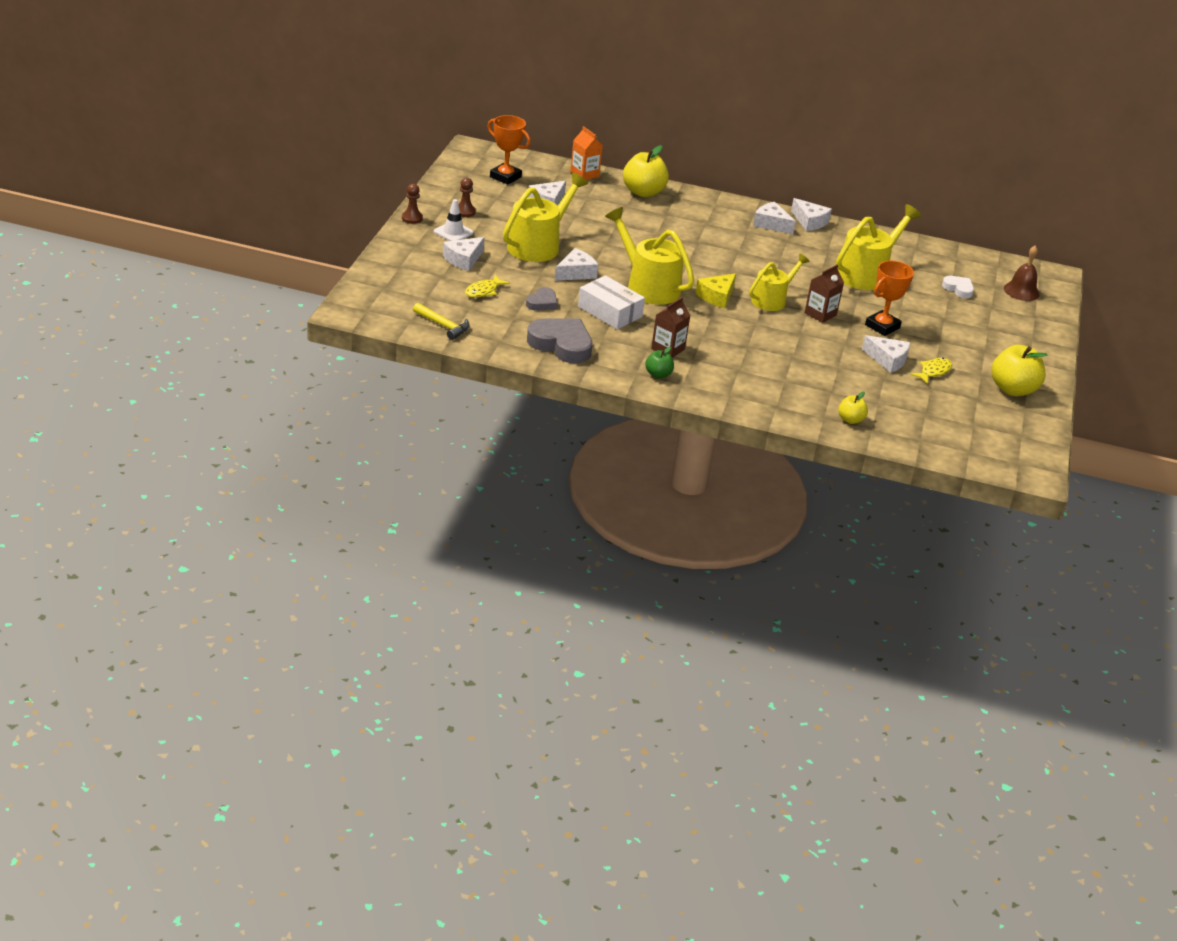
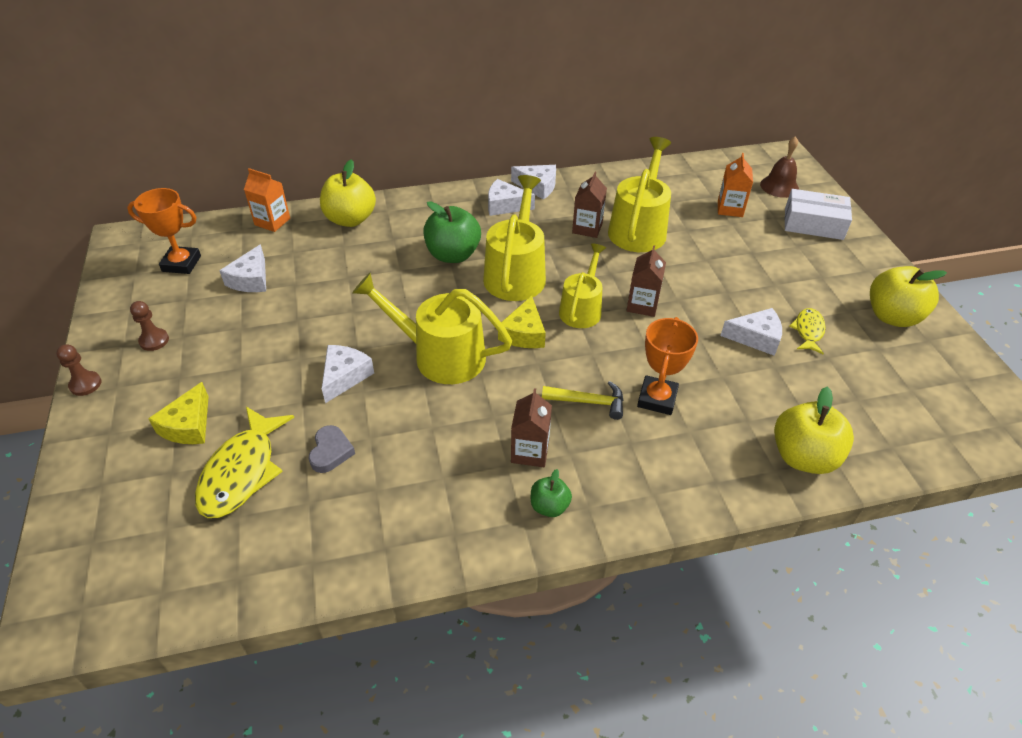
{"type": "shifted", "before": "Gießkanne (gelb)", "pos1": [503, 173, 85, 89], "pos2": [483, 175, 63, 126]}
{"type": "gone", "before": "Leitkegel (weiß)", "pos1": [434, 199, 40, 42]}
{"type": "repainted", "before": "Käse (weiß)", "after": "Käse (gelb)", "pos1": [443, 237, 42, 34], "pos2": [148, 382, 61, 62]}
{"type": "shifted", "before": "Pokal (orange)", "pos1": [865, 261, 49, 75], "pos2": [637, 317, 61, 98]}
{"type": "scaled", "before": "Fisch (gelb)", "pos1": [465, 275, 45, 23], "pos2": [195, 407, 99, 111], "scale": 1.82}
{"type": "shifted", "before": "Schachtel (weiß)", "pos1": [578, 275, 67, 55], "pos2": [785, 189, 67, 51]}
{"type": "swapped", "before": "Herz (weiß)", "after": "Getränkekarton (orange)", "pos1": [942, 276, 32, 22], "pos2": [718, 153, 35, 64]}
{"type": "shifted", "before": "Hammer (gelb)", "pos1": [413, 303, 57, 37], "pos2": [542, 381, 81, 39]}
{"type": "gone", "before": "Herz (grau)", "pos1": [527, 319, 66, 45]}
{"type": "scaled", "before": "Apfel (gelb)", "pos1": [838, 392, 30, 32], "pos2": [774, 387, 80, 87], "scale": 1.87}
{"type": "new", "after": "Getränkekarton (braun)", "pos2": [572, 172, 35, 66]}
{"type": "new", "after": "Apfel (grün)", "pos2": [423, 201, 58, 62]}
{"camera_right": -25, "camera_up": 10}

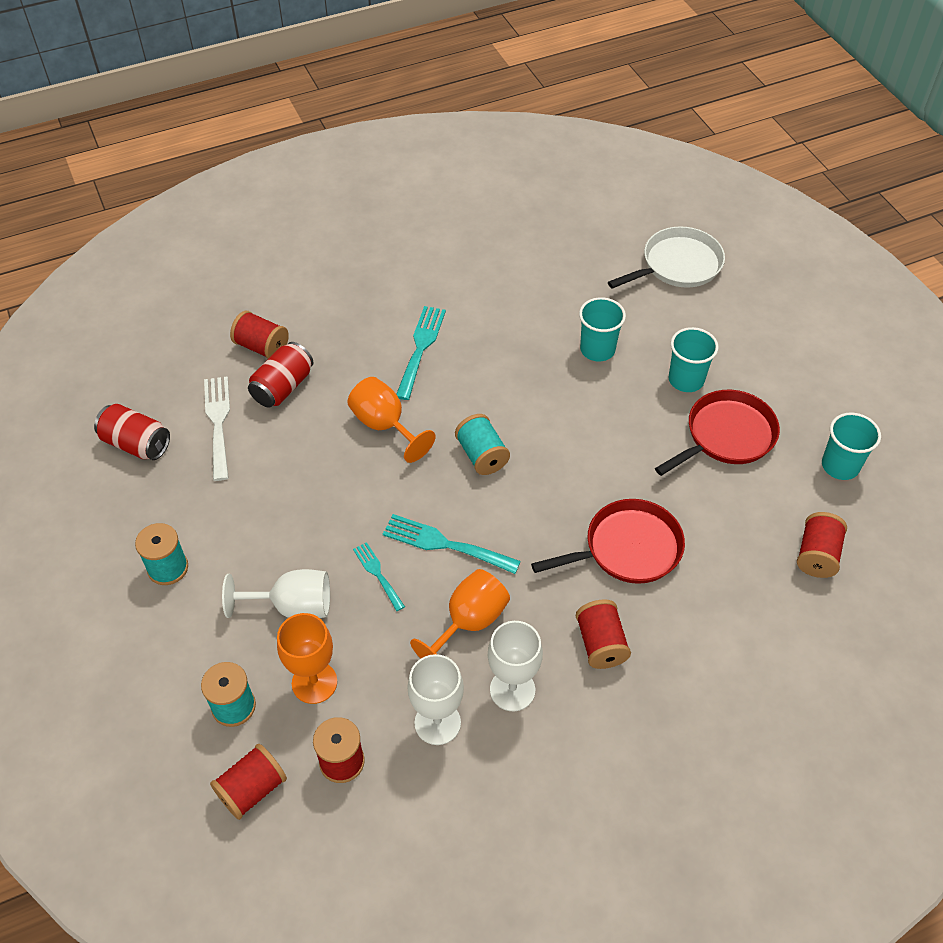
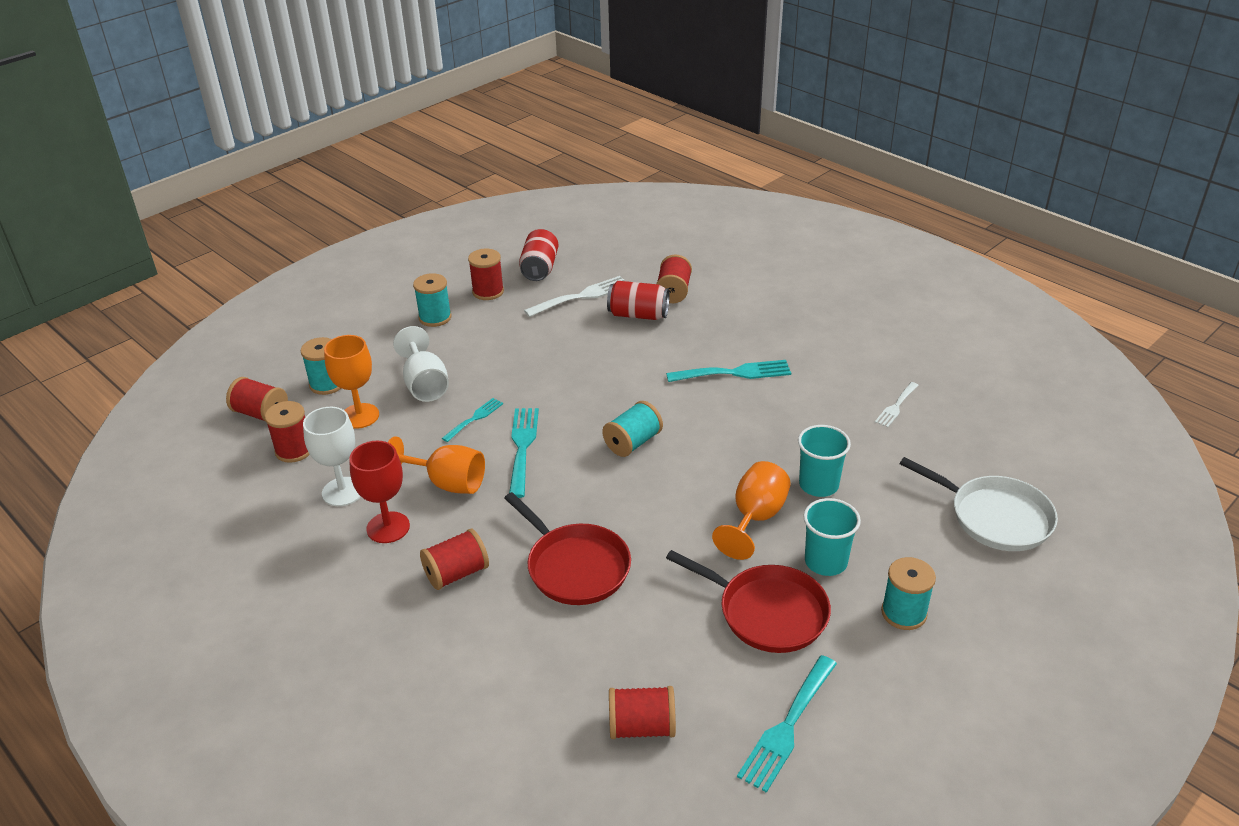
{"type": "shifted", "before": "Kelch (orange)", "pos1": [347, 377, 88, 86], "pos2": [712, 461, 79, 99]}
{"type": "swapped", "before": "Becher (türkis)", "after": "Gabel (türkis)", "pos1": [822, 412, 59, 68], "pos2": [737, 655, 100, 138]}
{"type": "repainted", "before": "Kelch (weiß)", "after": "Kelch (rot)", "pos1": [488, 621, 55, 90], "pos2": [349, 441, 61, 102]}
{"type": "new", "after": "Garnrolle (rot)", "pos2": [468, 248, 36, 52]}
{"type": "new", "after": "Gabel (weiß)", "pos2": [875, 382, 44, 45]}
{"type": "new", "after": "Garnrolle (türkis)", "pos2": [881, 557, 55, 73]}
{"camera_right": 70, "camera_up": -15}

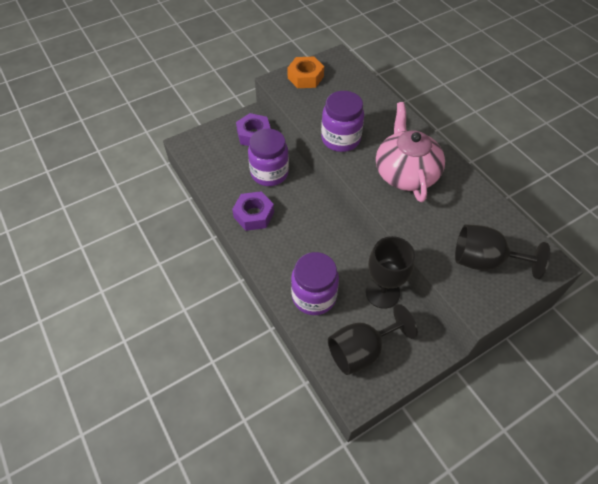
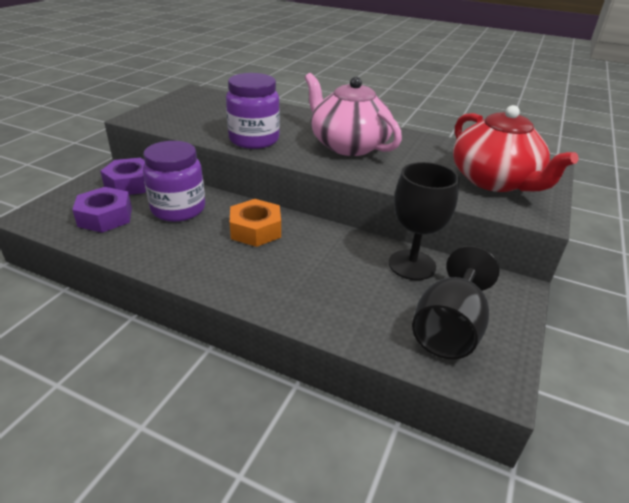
{"type": "shifted", "before": "Sechskantmutter (orange)", "pos1": [287, 57, 37, 31], "pos2": [230, 199, 51, 48]}
{"type": "shifted", "before": "Sechskantmutter (lila)", "pos1": [232, 191, 42, 40], "pos2": [72, 187, 60, 46]}
{"type": "swapped", "before": "Kelch (schwarz)", "after": "Teekanne (rot)", "pos1": [455, 224, 95, 55], "pos2": [453, 105, 126, 87]}
{"type": "gone", "before": "Einmachglas (lila)", "pos1": [291, 252, 48, 63]}
{"camera_right": -35, "camera_up": -20}

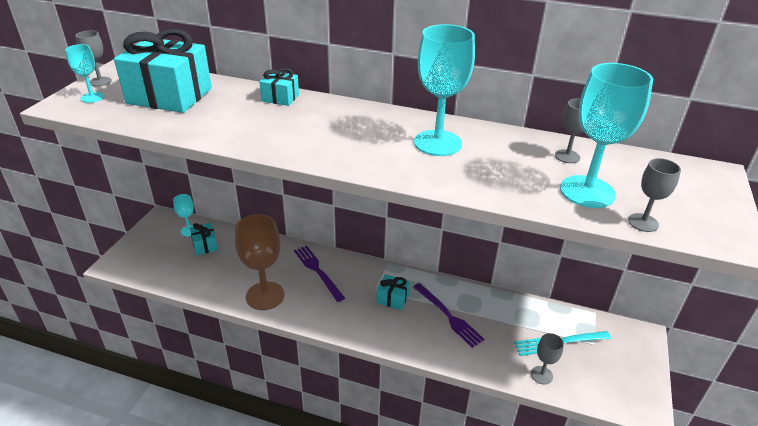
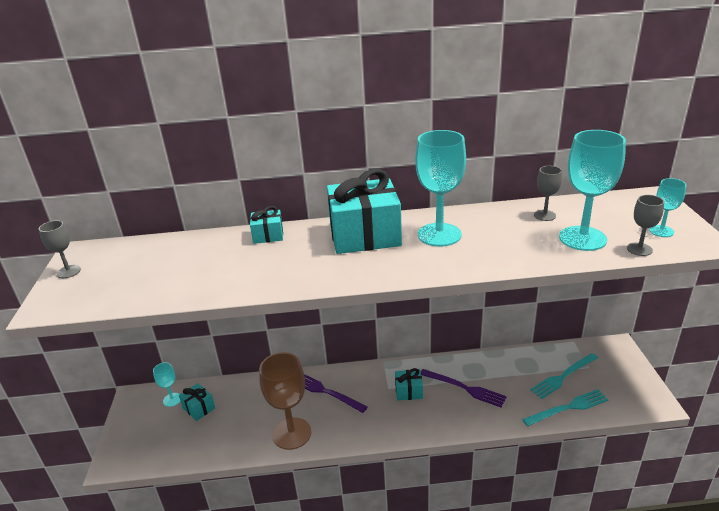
{"type": "shifted", "before": "Geschenk (türkis)", "pos1": [114, 29, 98, 84], "pos2": [327, 169, 75, 85]}
{"type": "shifted", "before": "Kelch (türkis)", "pos1": [65, 44, 39, 59], "pos2": [649, 178, 37, 59]}
{"type": "swapped", "before": "Kelch (grau)", "after": "Gabel (türkis)", "pos1": [531, 333, 33, 52], "pos2": [522, 389, 86, 37]}
{"camera_right": -20, "camera_up": -5}

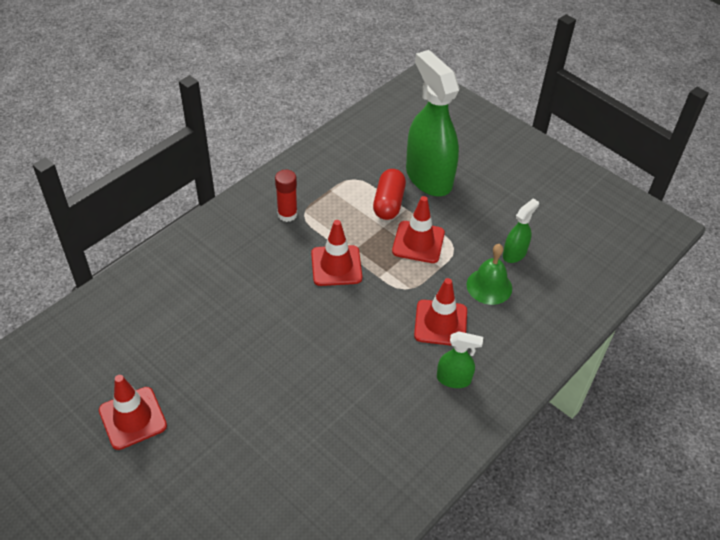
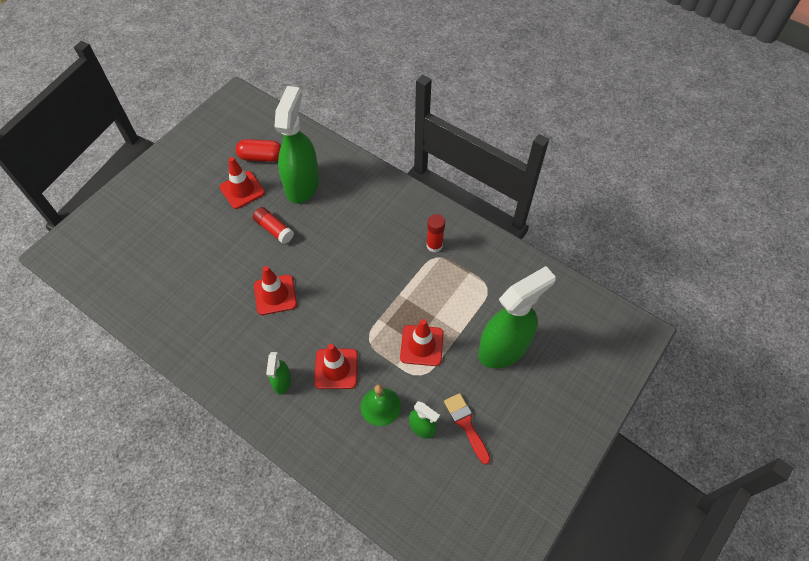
{"type": "shifted", "before": "Kapsel (rot)", "pos1": [373, 169, 33, 51], "pos2": [236, 139, 45, 23]}
{"type": "shifted", "before": "Leitkegel (rot)", "pos1": [311, 220, 51, 66], "pos2": [254, 266, 43, 49]}
{"type": "new", "after": "Sprühflasche (grün)", "pos2": [274, 86, 45, 117]}
{"type": "new", "after": "Klebestift (rot)", "pos2": [253, 207, 41, 37]}
{"type": "new", "after": "Pinsel (rot)", "pos2": [444, 393, 47, 72]}
{"camera_right": 85, "camera_up": 10}

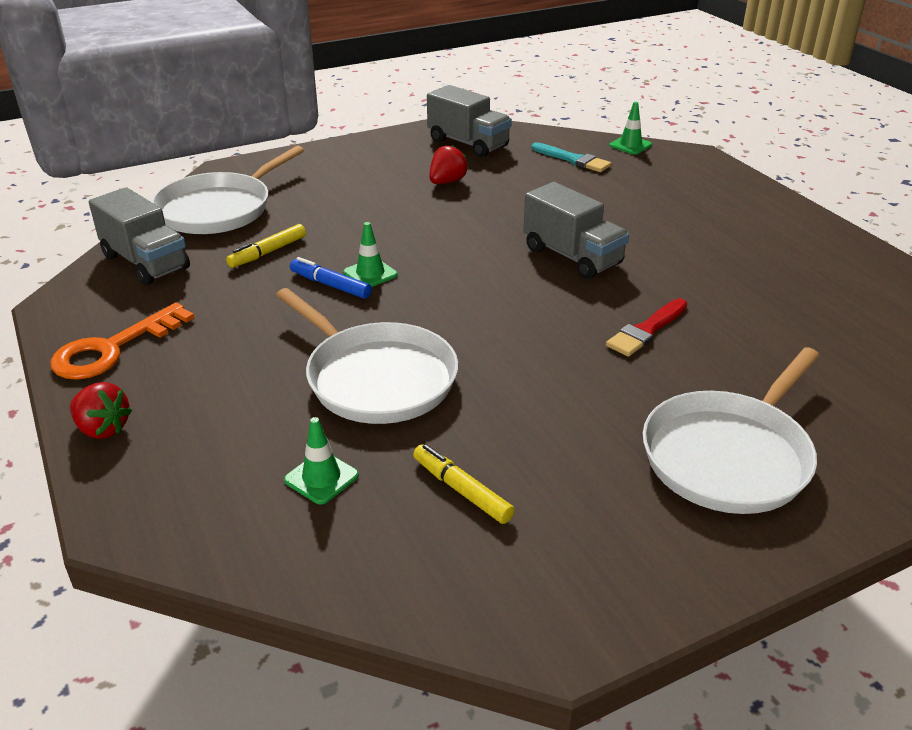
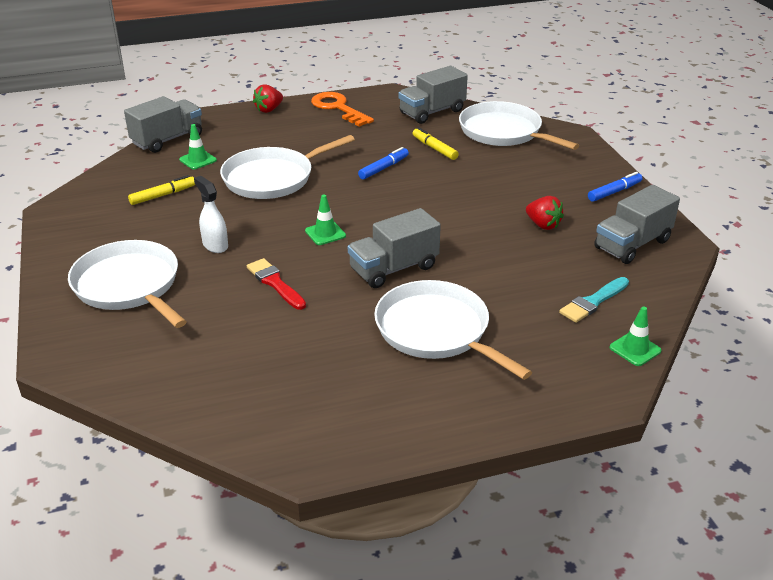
{"type": "shifted", "before": "Leitkegel (grün)", "pos1": [343, 222, 55, 65], "pos2": [305, 194, 41, 51]}
{"type": "new", "after": "Lastwagen (grau)", "pos2": [124, 96, 78, 57]}
{"type": "new", "after": "Filzstift (blau)", "pos2": [588, 172, 54, 30]}
{"type": "new", "after": "Sprühflasche (weiß)", "pos2": [194, 176, 34, 77]}
{"type": "new", "after": "Pfanne (weiß)", "pos2": [374, 280, 158, 100]}
{"camera_right": 100, "camera_up": 0}

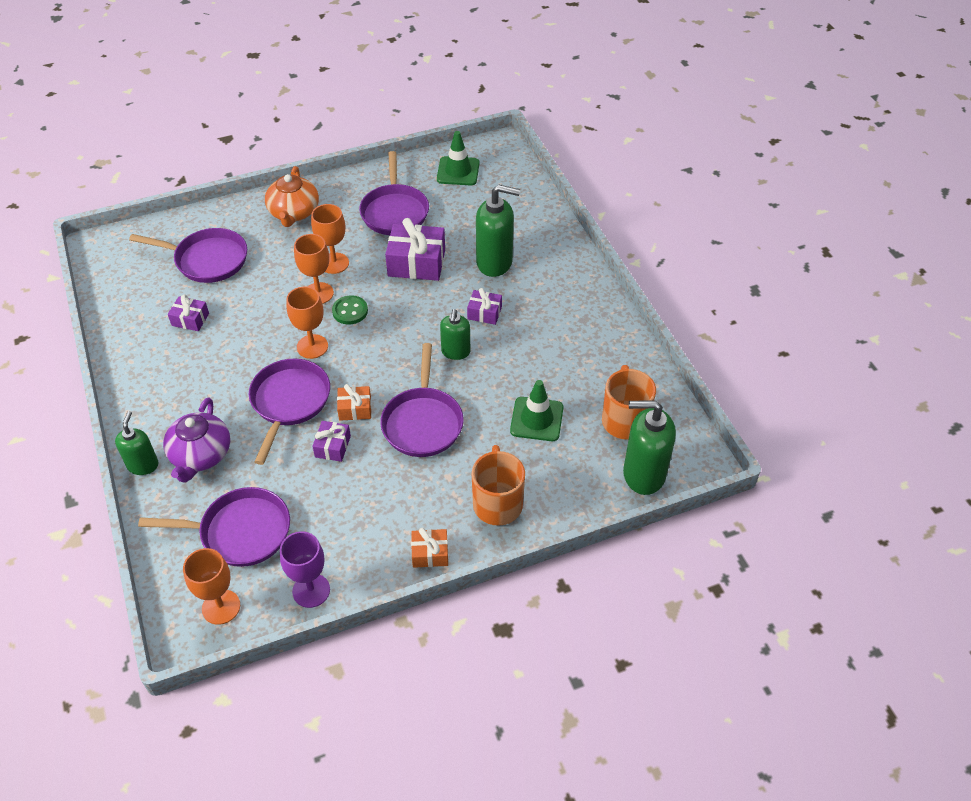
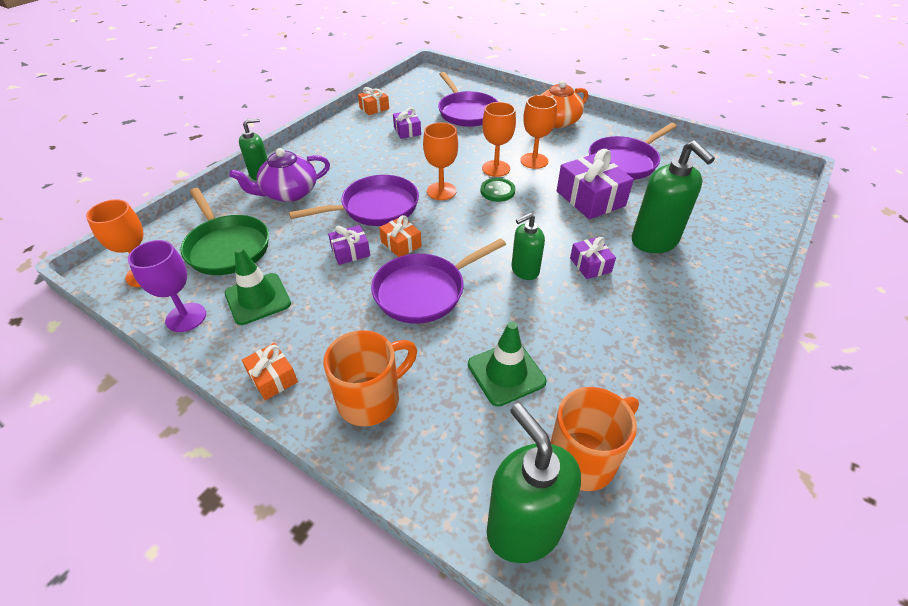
{"type": "shifted", "before": "Leitkegel (grün)", "pos1": [437, 131, 42, 54], "pos2": [225, 247, 66, 78]}
{"type": "repainted", "before": "Pfanne (lila)", "after": "Pfanne (grün)", "pos1": [138, 487, 152, 80], "pos2": [181, 188, 88, 87]}
{"type": "new", "after": "Geschenk (orange)", "pos2": [358, 87, 31, 28]}
{"camera_right": 55, "camera_up": -5}

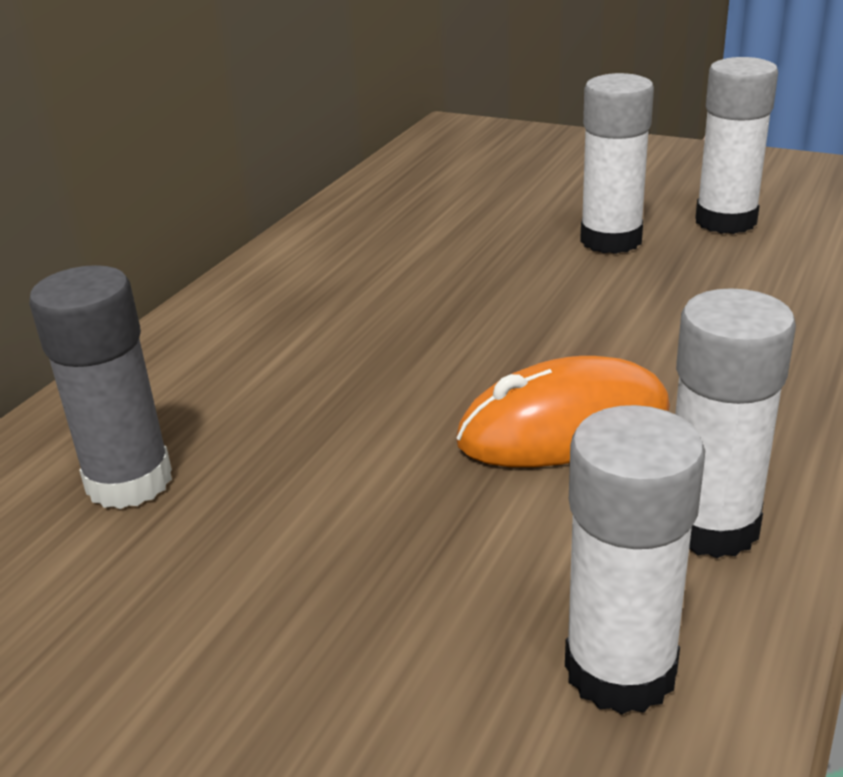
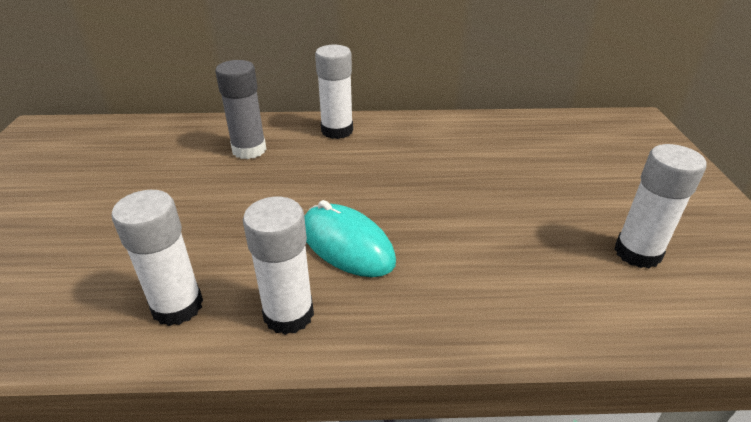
{"type": "shifted", "before": "Klebestift (weiß)", "pos1": [580, 73, 74, 181], "pos2": [315, 45, 38, 94]}
{"type": "repainted", "before": "Computermaus (orange)", "after": "Computermaus (türkis)", "pos1": [456, 356, 214, 111], "pos2": [304, 200, 92, 77]}
{"camera_right": 60, "camera_up": 5}

